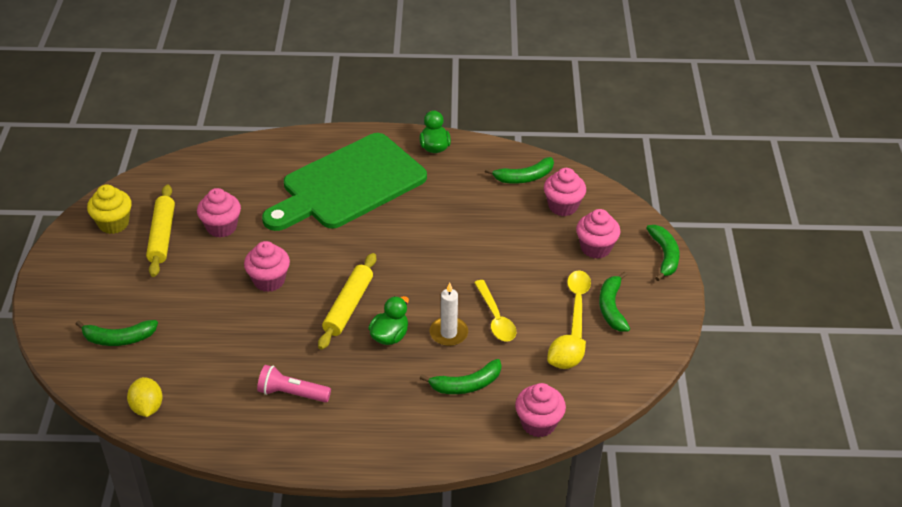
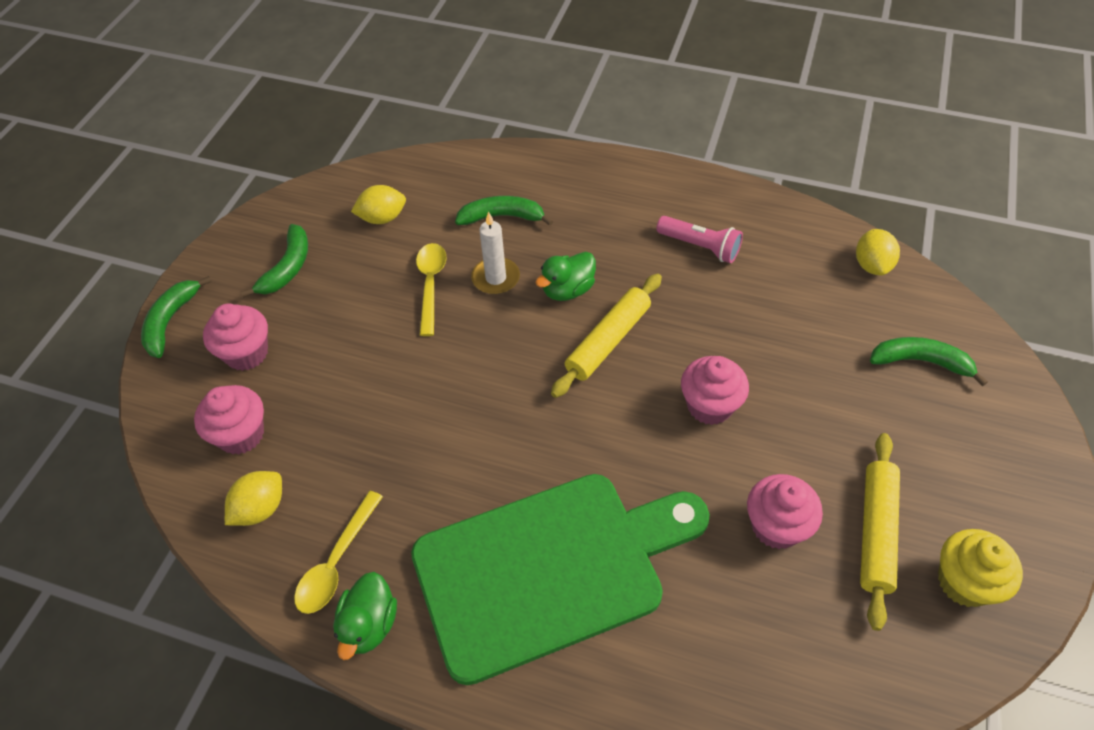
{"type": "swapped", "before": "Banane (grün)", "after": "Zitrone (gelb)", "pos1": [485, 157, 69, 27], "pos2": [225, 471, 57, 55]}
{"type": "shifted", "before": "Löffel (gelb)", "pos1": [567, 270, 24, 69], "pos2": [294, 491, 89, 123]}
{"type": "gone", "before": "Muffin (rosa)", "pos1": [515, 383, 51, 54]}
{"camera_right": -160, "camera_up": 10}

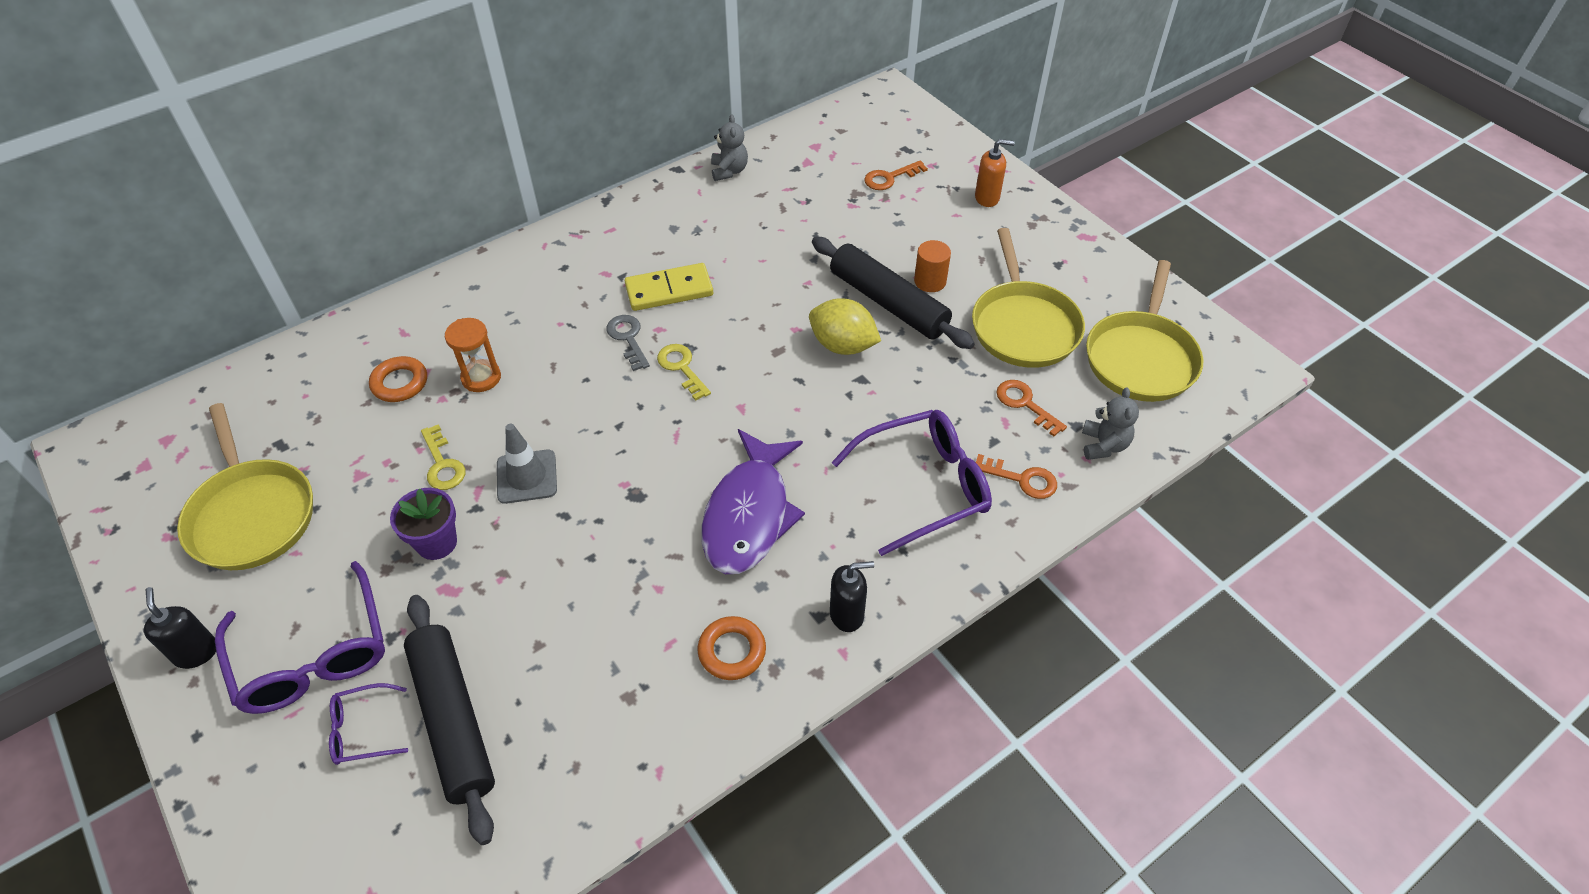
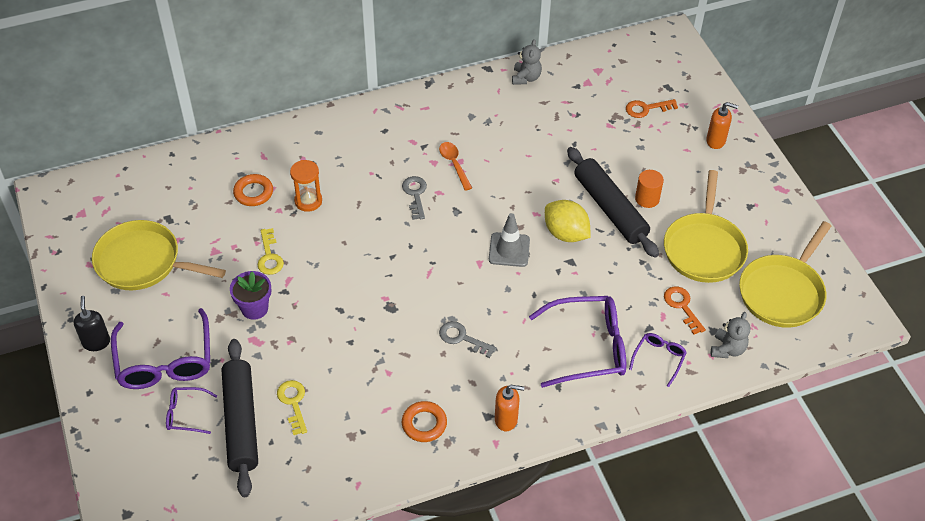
{"type": "swapped", "before": "Dominostein (gelb)", "after": "Löffel (orange)", "pos1": [625, 263, 88, 48], "pos2": [439, 142, 33, 49]}
{"type": "shifted", "before": "Schlüssel (gelb)", "pos1": [657, 344, 54, 57], "pos2": [277, 380, 30, 55]}
{"type": "rotated", "before": "Pfanne (gelb)", "pos1": [177, 403, 136, 167], "pos2": [92, 220, 134, 70], "turn": 120}
{"type": "shifted", "before": "Leitkegel (grau)", "pos1": [497, 424, 60, 80], "pos2": [489, 213, 41, 54]}
{"type": "swapped", "before": "Fisch (lila)", "after": "Schlüssel (grau)", "pos1": [702, 429, 103, 145], "pos2": [439, 321, 58, 37]}
{"type": "swapped", "before": "Schlüssel (orange)", "after": "Brille (lila)", "pos1": [976, 454, 81, 45], "pos2": [629, 333, 58, 54]}
{"type": "repainted", "before": "Seifenspender (schwarz)", "after": "Seifenspender (orange)", "pos1": [830, 561, 44, 71], "pos2": [495, 385, 29, 46]}
{"camera_right": 15, "camera_up": 0}

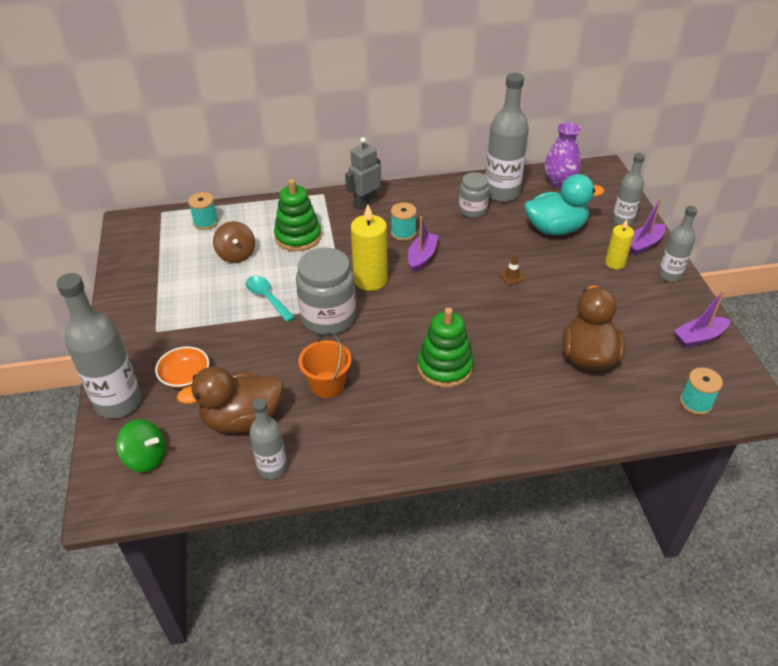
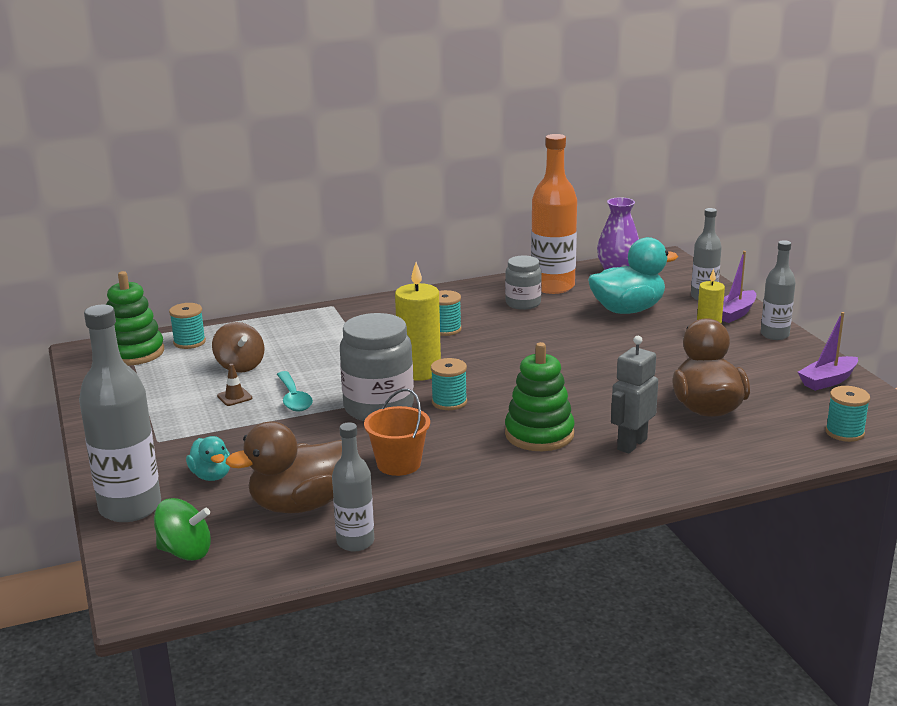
{"type": "repainted", "before": "Flasche (grau)", "after": "Flasche (orange)", "pos1": [485, 73, 44, 129], "pos2": [531, 134, 46, 160]}
{"type": "shifted", "before": "Roboter (grau)", "pos1": [345, 137, 36, 73], "pos2": [611, 336, 47, 118]}
{"type": "shifted", "before": "Stapelspielzeug (grün)", "pos1": [274, 179, 47, 72], "pos2": [106, 271, 58, 95]}
{"type": "gone", "before": "Boot (lila)", "pos1": [408, 217, 31, 55]}
{"type": "shifted", "before": "Leitkegel (braun)", "pos1": [499, 254, 27, 31], "pos2": [217, 364, 35, 42]}
{"type": "rotated", "before": "Löffel (türkis)", "pos1": [246, 276, 49, 46], "pos2": [277, 371, 36, 41], "turn": -150}
{"type": "swapped", "before": "Schüssel (orange)", "after": "Ente (türkis)", "pos1": [155, 346, 54, 42], "pos2": [186, 436, 44, 45]}
{"type": "new", "after": "Garnrolle (türkis)", "pos2": [431, 358, 36, 52]}
{"camera_right": -10, "camera_up": -20}

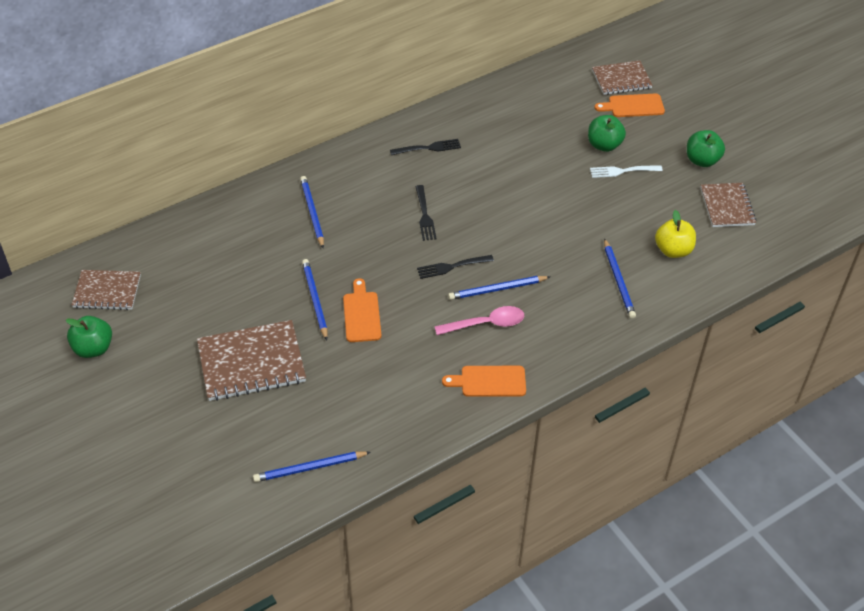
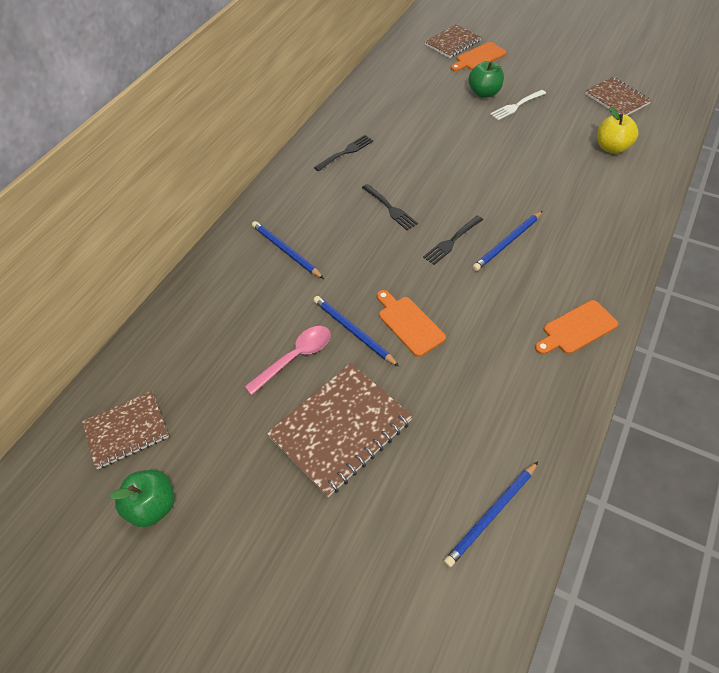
{"type": "gone", "before": "Apfel (grün)", "pos1": [687, 130, 38, 37]}
{"type": "gone", "before": "Bleistift (blau)", "pos1": [604, 238, 32, 81]}
{"type": "shifted", "before": "Löffel (rosa)", "pos1": [434, 306, 90, 29], "pos2": [244, 326, 87, 69]}
{"camera_right": -25, "camera_up": 5}

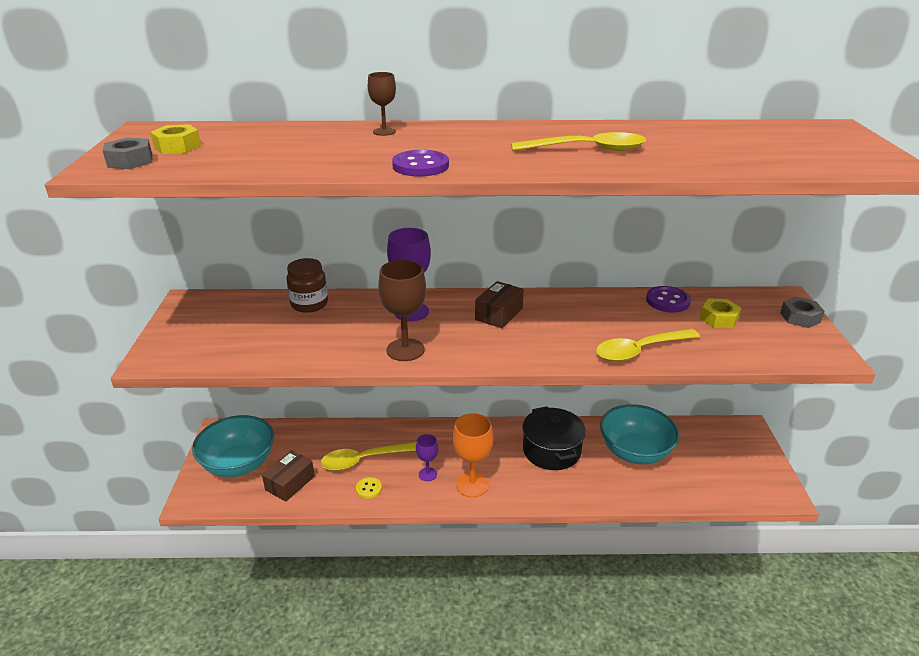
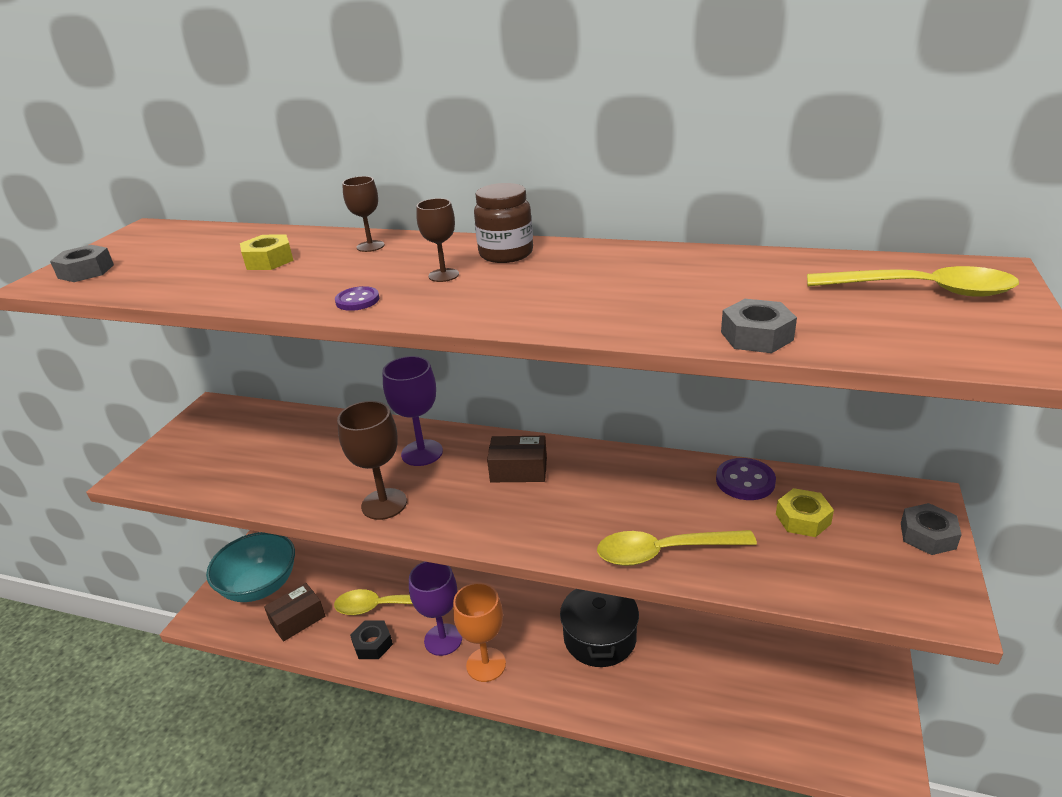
{"type": "shifted", "before": "Sechskantmutter (gelb)", "pos1": [150, 124, 51, 30], "pos2": [240, 234, 54, 36]}
{"type": "shifted", "before": "Löffel (gelb)", "pos1": [511, 132, 135, 19], "pos2": [807, 266, 212, 31]}
{"type": "scaled", "before": "Knopf (lila)", "pos1": [392, 150, 57, 27], "pos2": [335, 286, 44, 25], "scale": 0.62}
{"type": "shifted", "before": "Einmachglas (braun)", "pos1": [287, 258, 41, 55], "pos2": [474, 183, 59, 80]}
{"type": "rotated", "before": "Schachtel (braun)", "pos1": [475, 281, 49, 47], "pos2": [487, 436, 60, 46], "turn": 45}
{"type": "gone", "before": "Schüssel (türkis)", "pos1": [600, 404, 79, 60]}
{"type": "scaled", "before": "Kelch (lila)", "pos1": [416, 434, 22, 47], "pos2": [409, 561, 53, 95], "scale": 1.73}
{"type": "swapped", "before": "Knopf (gelb)", "after": "Sechskantmutter (schwarz)", "pos1": [356, 477, 26, 22], "pos2": [350, 620, 43, 39]}
{"type": "new", "after": "Kelch (braun)", "pos2": [416, 198, 43, 84]}
{"type": "new", "after": "Sechskantmutter (grau)", "pos2": [721, 299, 76, 54]}
{"camera_right": 20, "camera_up": 0}

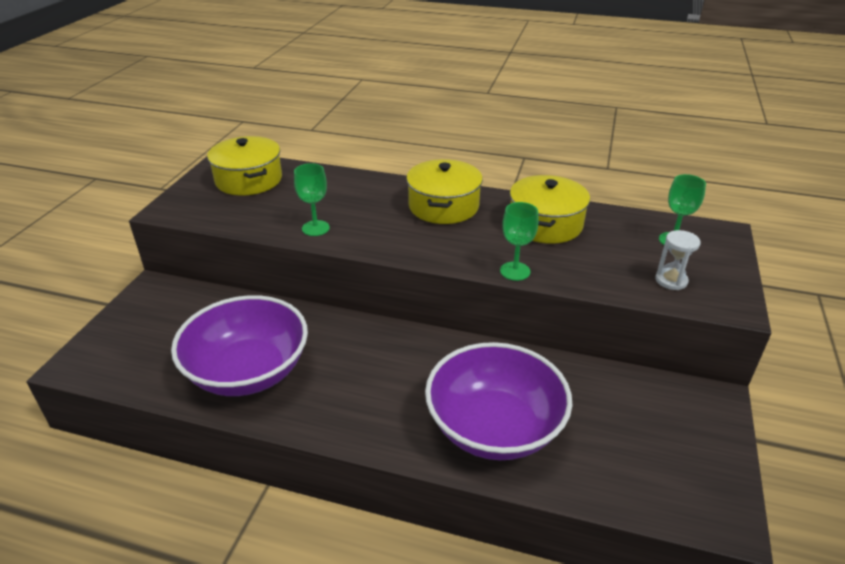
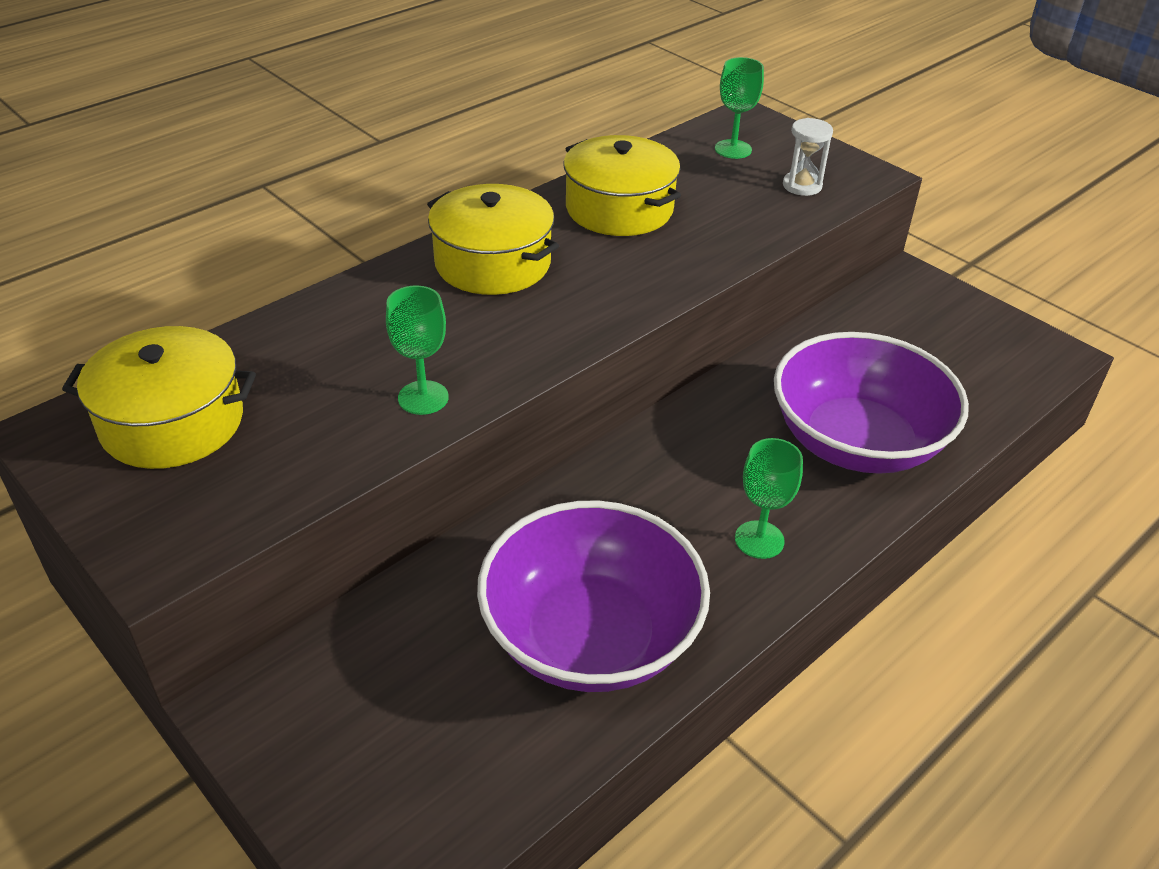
{"type": "shifted", "before": "Kelch (grün)", "pos1": [500, 202, 39, 79], "pos2": [735, 438, 68, 121]}
{"camera_right": -60, "camera_up": 5}

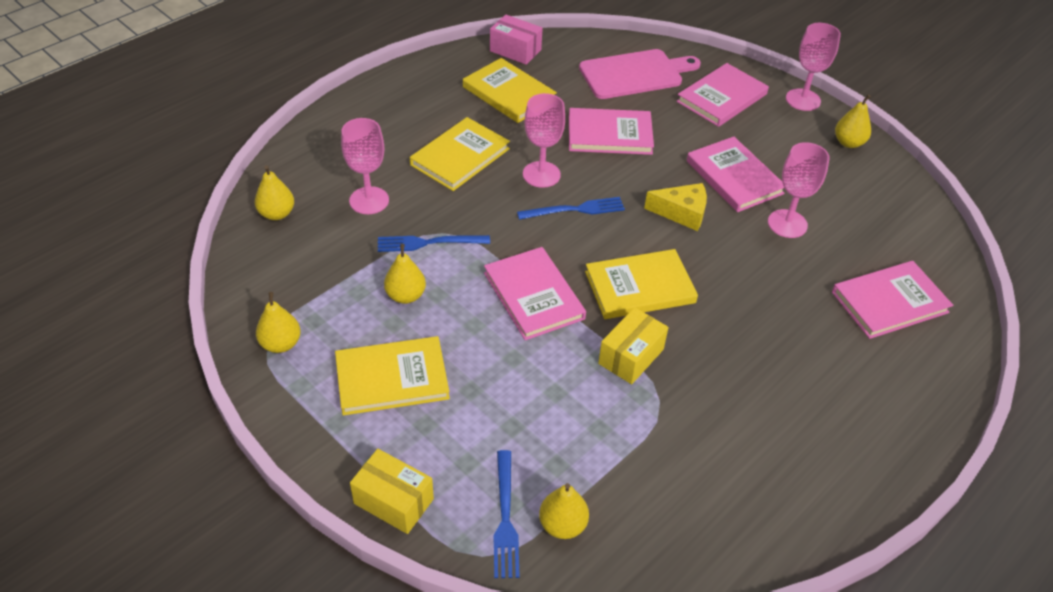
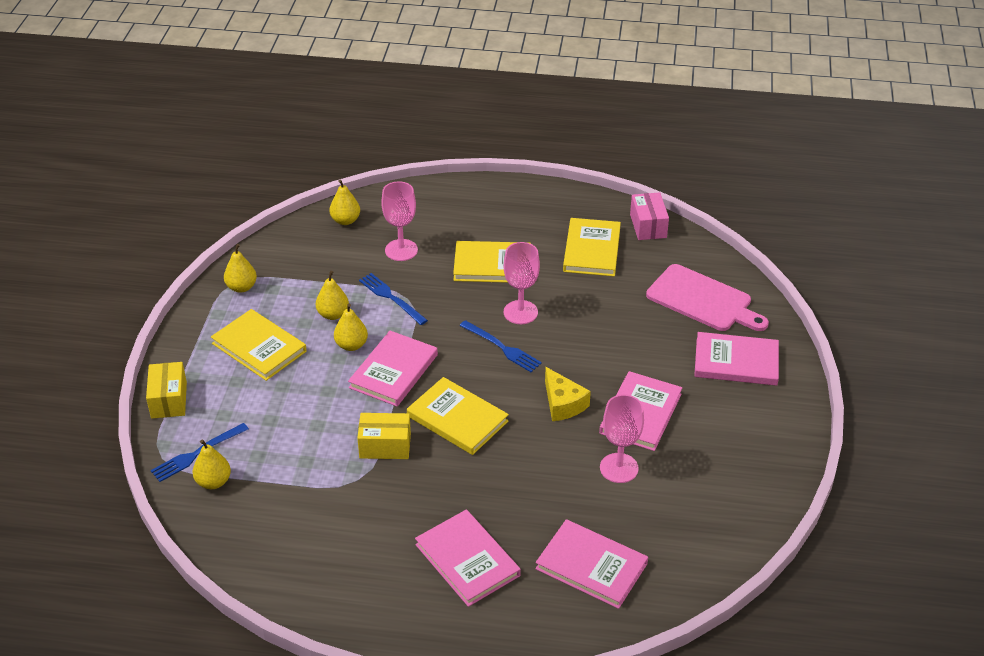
{"type": "gone", "before": "Kelch (rosa)", "pos1": [786, 23, 55, 88]}
{"type": "shifted", "before": "Birne (gelb)", "pos1": [835, 94, 36, 54], "pos2": [334, 304, 34, 47]}
{"type": "shifted", "before": "Buch (rosa)", "pos1": [569, 108, 85, 47], "pos2": [415, 509, 106, 98]}
{"camera_right": 55, "camera_up": -5}

